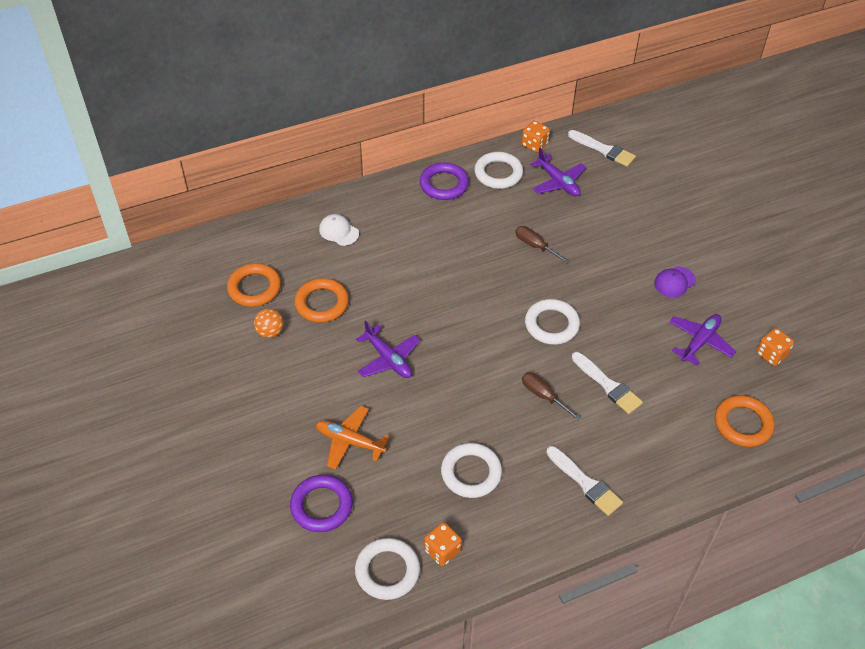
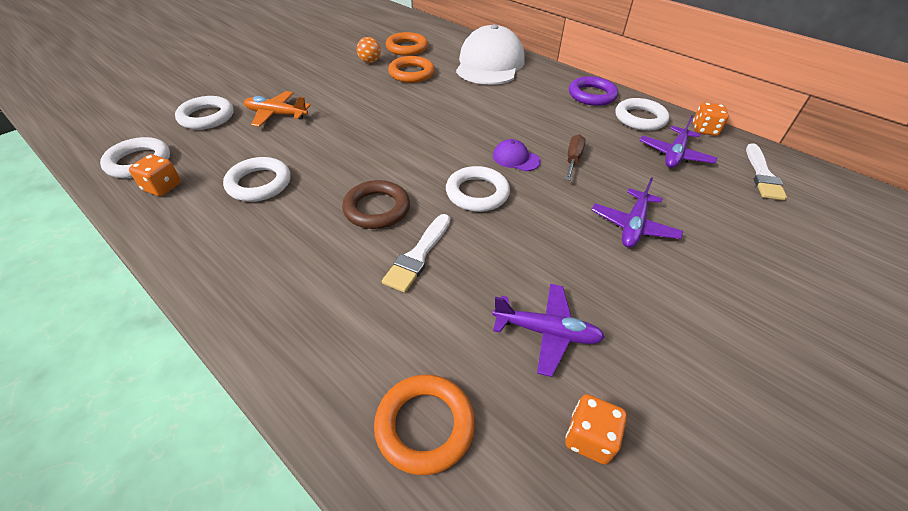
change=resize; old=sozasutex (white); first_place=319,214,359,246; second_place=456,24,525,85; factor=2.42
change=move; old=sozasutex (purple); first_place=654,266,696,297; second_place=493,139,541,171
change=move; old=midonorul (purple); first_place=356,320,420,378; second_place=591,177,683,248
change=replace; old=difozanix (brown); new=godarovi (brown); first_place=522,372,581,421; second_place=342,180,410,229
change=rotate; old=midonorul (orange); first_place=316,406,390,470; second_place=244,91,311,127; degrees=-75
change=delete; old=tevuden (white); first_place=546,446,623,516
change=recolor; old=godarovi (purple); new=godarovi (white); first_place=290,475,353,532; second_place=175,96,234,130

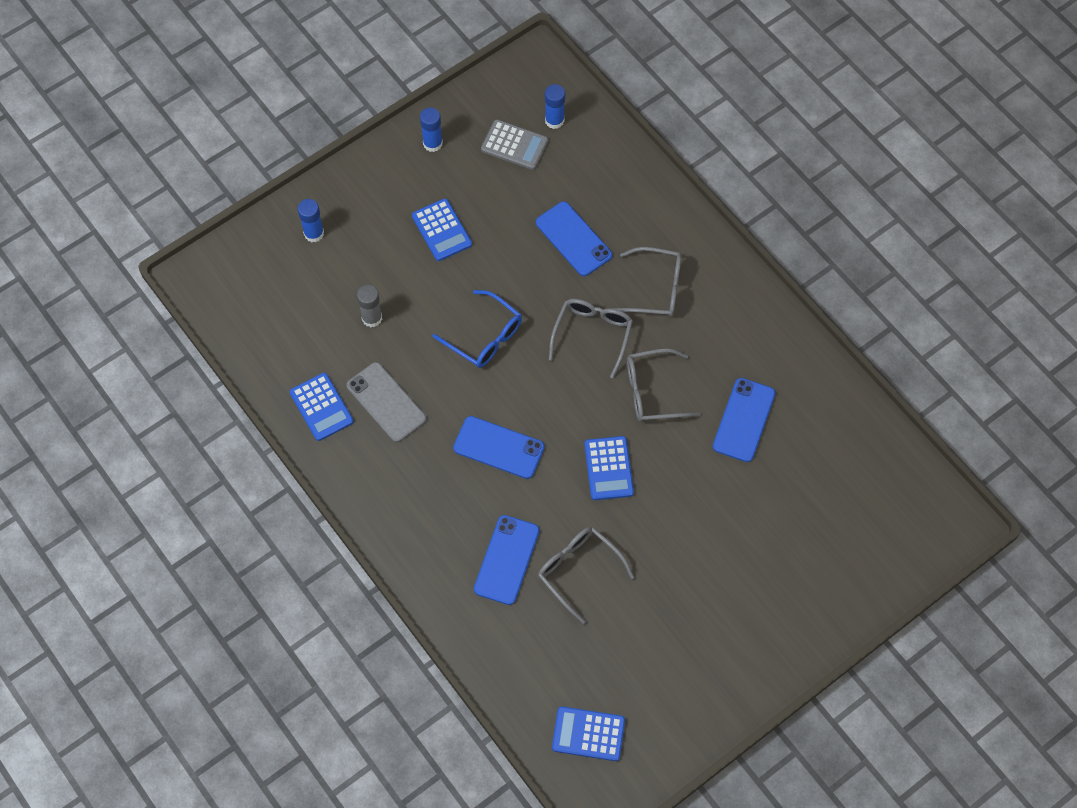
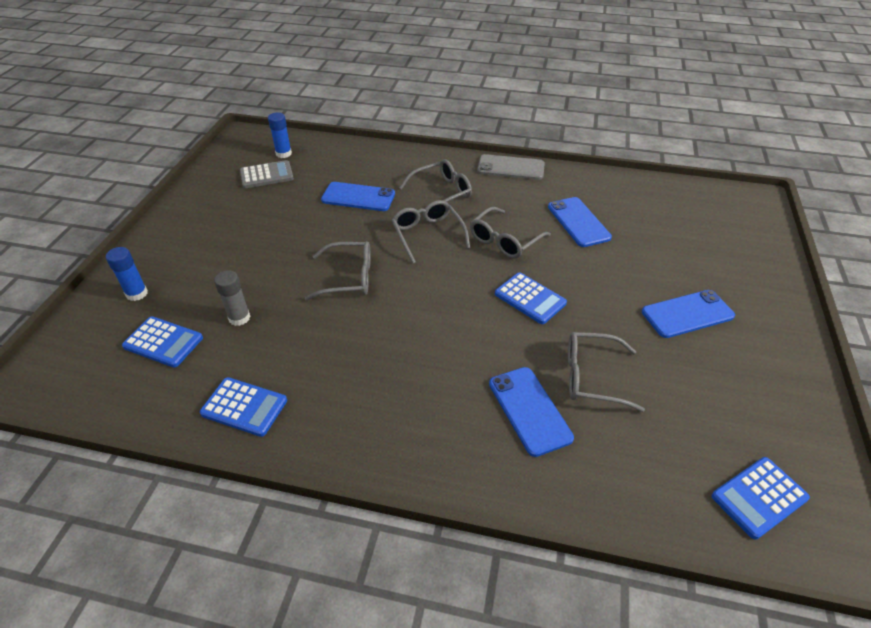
change=delete; old=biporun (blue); first_place=420,107,443,152
change=move; old=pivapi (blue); first_place=412,198,472,261; second_place=122,316,203,367
change=recolor; old=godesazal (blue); new=godesazal (grey); first_place=432,290,522,368; second_place=305,241,371,301
change=move; old=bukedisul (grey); first_place=347,362,426,442; second_place=477,154,545,180
change=move; old=bukedisul (blue); first_place=453,416,545,479; second_place=642,290,735,338

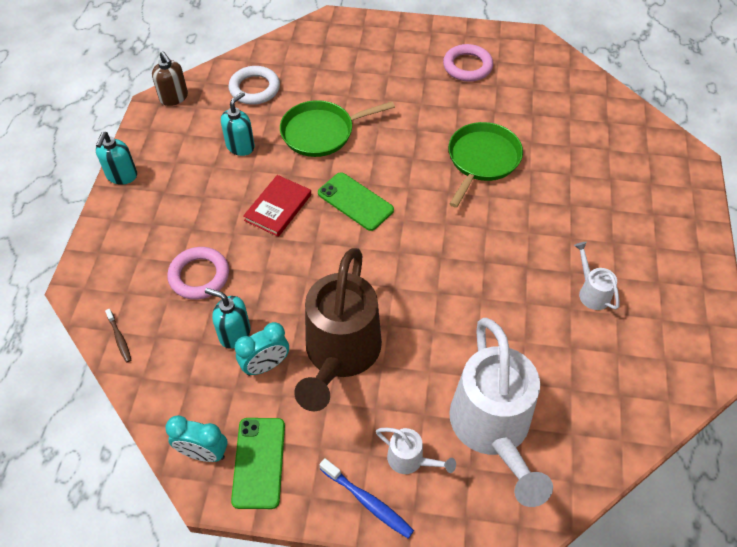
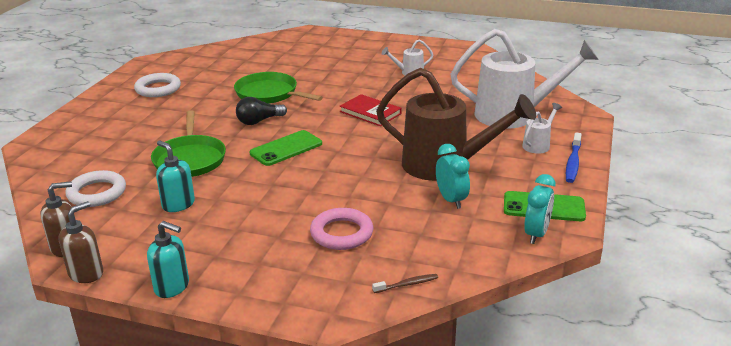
change=recolor; old=godarovi (pink); new=godarovi (white); first_place=443,44,493,82; second_place=134,73,181,97
change=move; old=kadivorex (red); first_place=243,175,311,237; second_place=340,94,402,126
change=delete; old=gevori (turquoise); first_place=205,288,250,349
change=rotate; old=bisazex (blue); first_place=319,458,414,538; second_place=566,133,582,183; degrees=150
change=insert; new=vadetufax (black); second_place=236,97,287,125
change=insert; new=gevori (brown); second_place=59,201,103,283

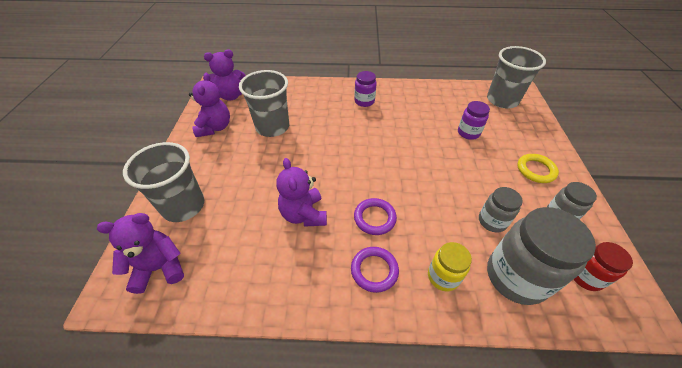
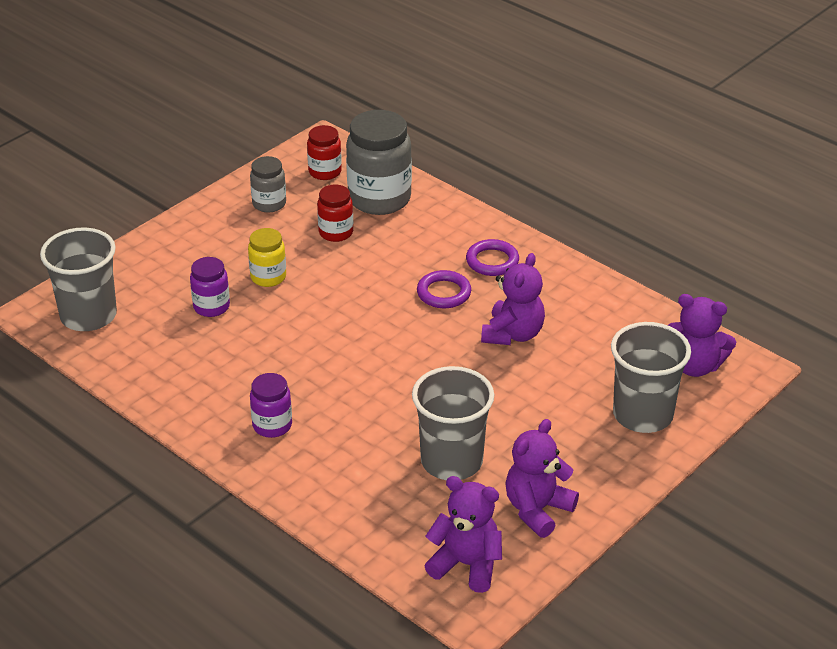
change=delete; old=godarovi (yellow); first_place=517,154,559,183
change=recolor; old=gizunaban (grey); new=gizunaban (red); first_place=479,187,523,233; second_place=317,184,353,242
change=move; old=gizunaban (yellow); first_place=428,242,472,291; second_place=248,228,286,287

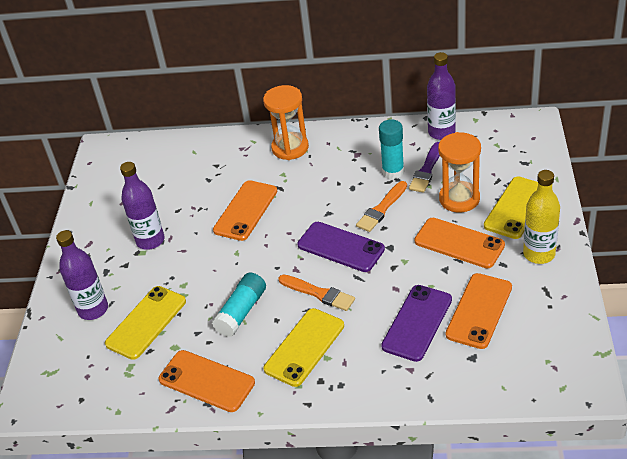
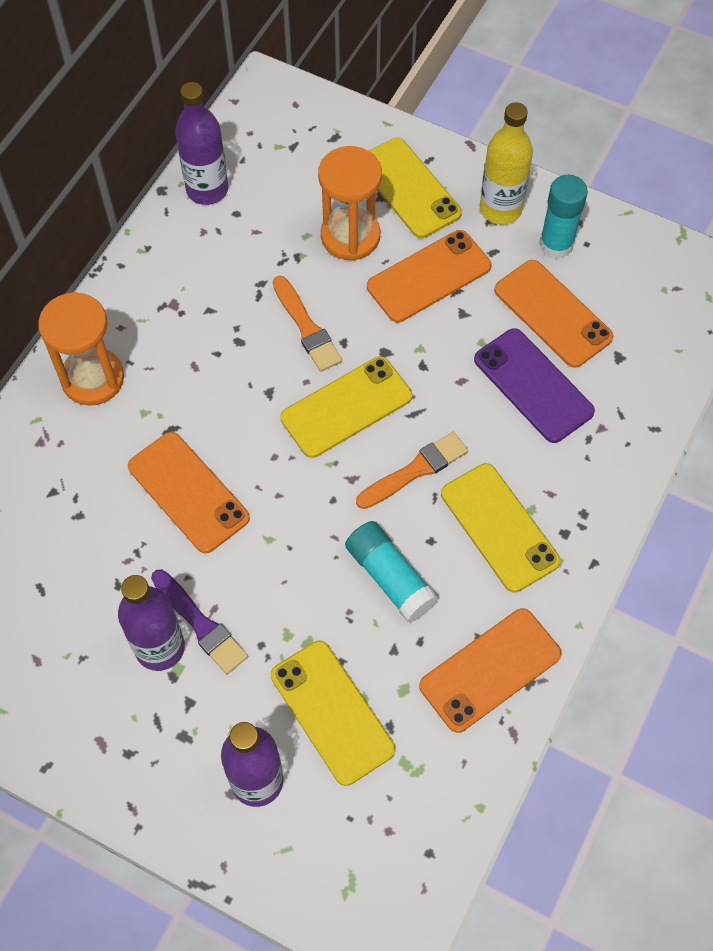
change=move; old=biporun (turquoise); first_place=379,119,404,179; second_place=539,175,588,259
change=move; old=tevuden (purple); first_place=409,142,440,193; second_place=151,569,248,674
change=recolor; old=bukedisul (purple); new=bukedisul (yellow); first_place=297,222,385,272; second_place=280,356,412,458

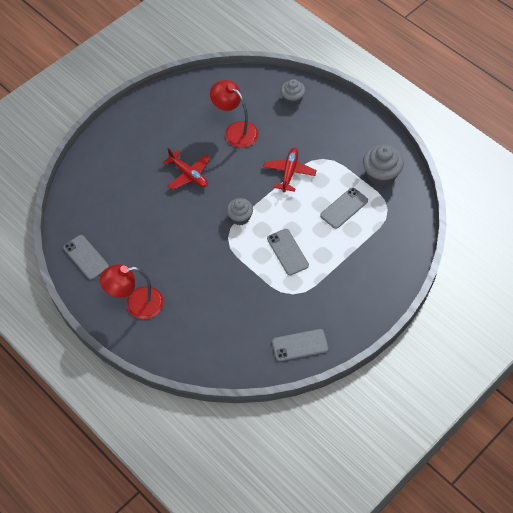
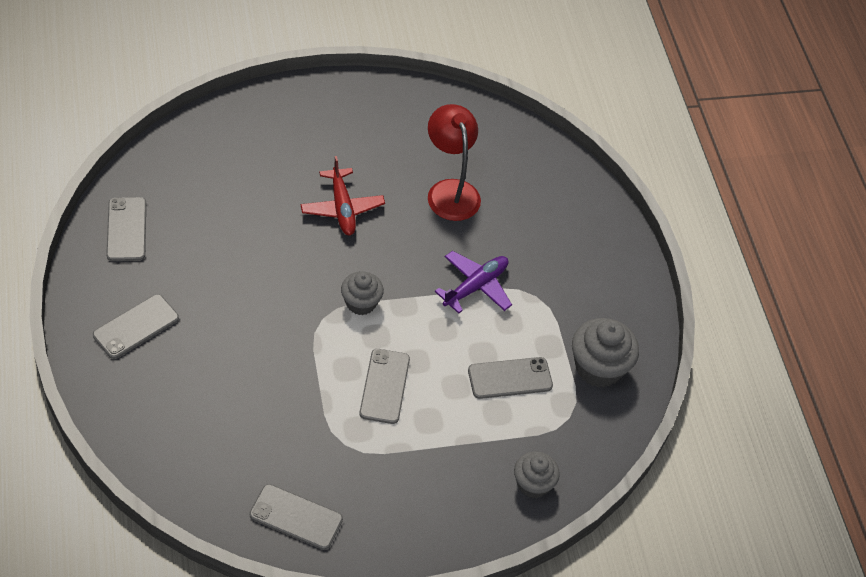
change=move; old=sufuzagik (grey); first_place=281,79,305,106; second_place=514,451,560,498
change=recolor; old=midonorul (red); new=midonorul (purple); first_place=263,148,317,192; second_place=435,251,512,314
change=replace; old=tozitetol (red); new=bukedisul (grey); first_place=100,264,164,319; second_place=93,294,179,359

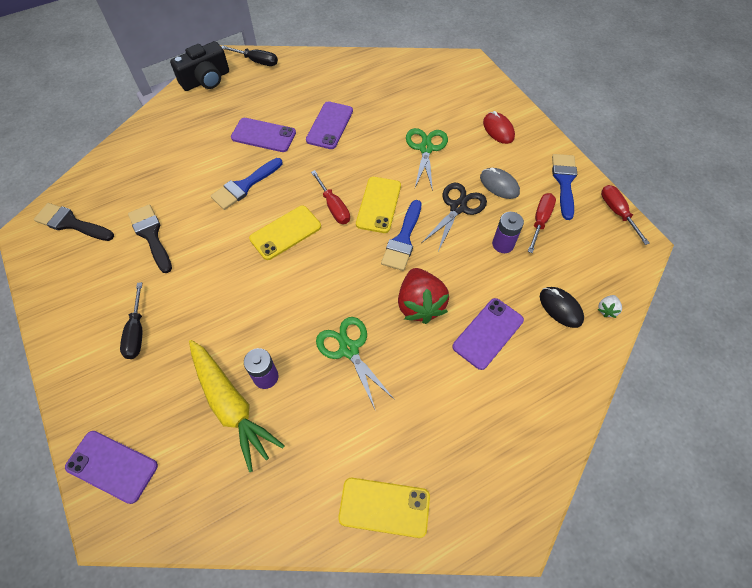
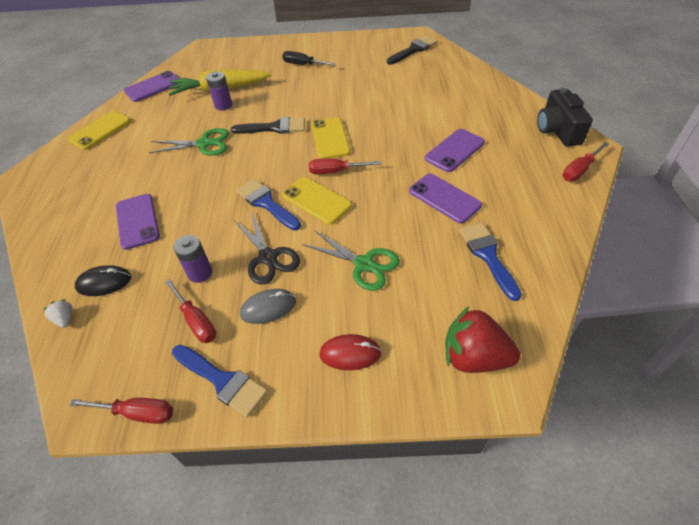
change=recolor; old=difozanix (black); new=difozanix (red); first_place=222,45,278,66; second_place=562,142,609,181
change=move; old=tevuden (blue); first_place=211,158,282,210; second_place=459,223,522,301
change=move; old=tevuden (black); first_place=128,204,172,273; second_place=231,117,305,134
change=move; old=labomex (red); first_place=398,268,449,324; second_place=445,307,521,373
change=move; old=bukedisul (purple); first_place=65,431,158,504; second_place=124,71,180,102

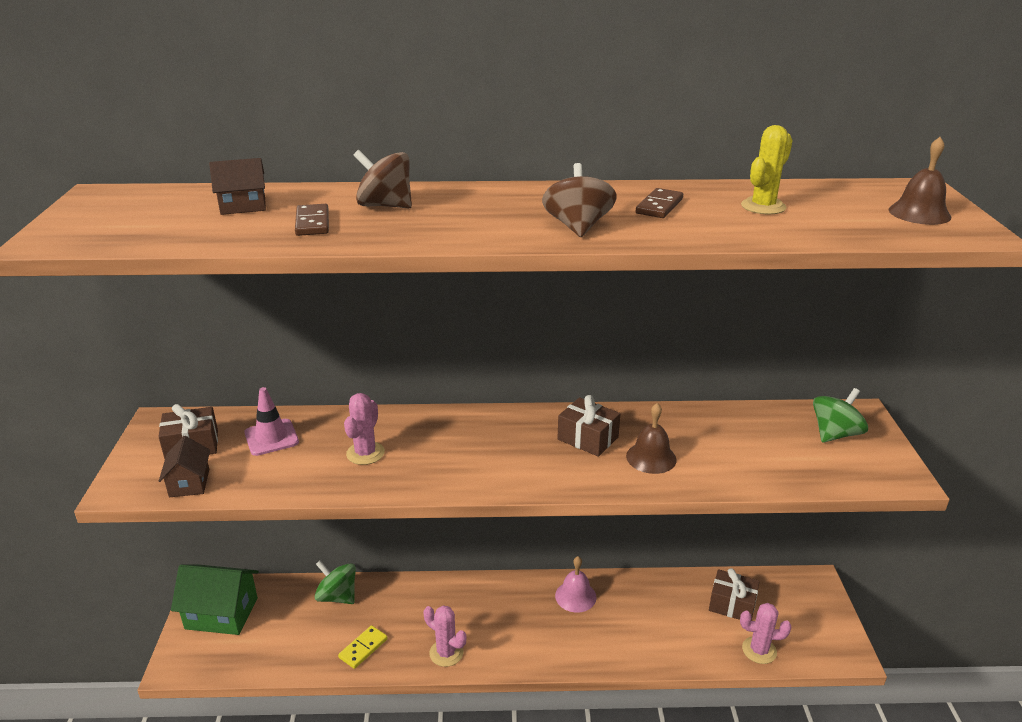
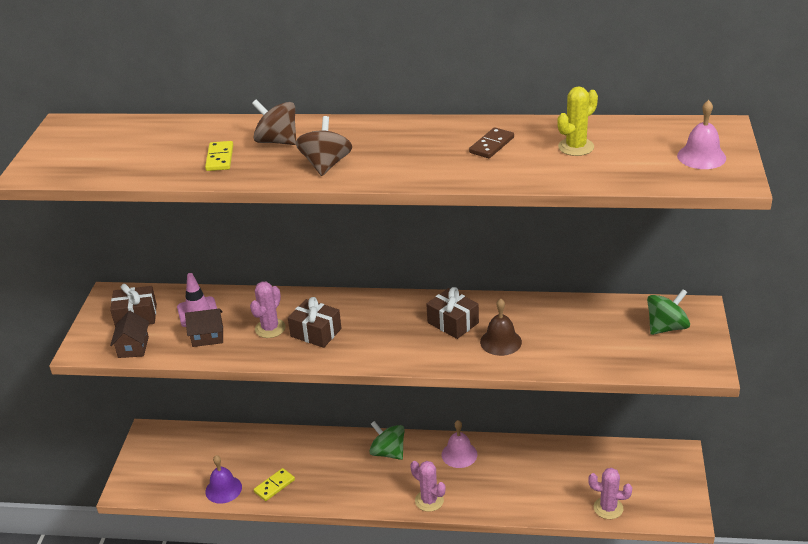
change=recolor; old=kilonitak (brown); new=kilonitak (pink); first_place=889,137,951,225; second_place=677,100,726,169
change=move; old=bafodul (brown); first_place=209,158,266,215; second_place=185,308,223,347
change=move; old=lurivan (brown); first_place=542,163,617,237; second_place=295,116,352,176
change=recolor; old=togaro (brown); new=togaro (yellow); first_place=295,204,329,236; second_place=205,141,233,171
change=move; old=lurivan (green); first_place=315,560,356,604; second_place=369,421,405,460
change=delete; old=bafodul (green); first_place=171,565,259,635
change=move; old=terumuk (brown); first_place=709,568,760,621; second_place=288,297,342,348
change=move; old=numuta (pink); first_place=424,605,466,667; second_place=410,461,446,512
change=insert; new=kilonitak (purple); second_place=205,455,242,504

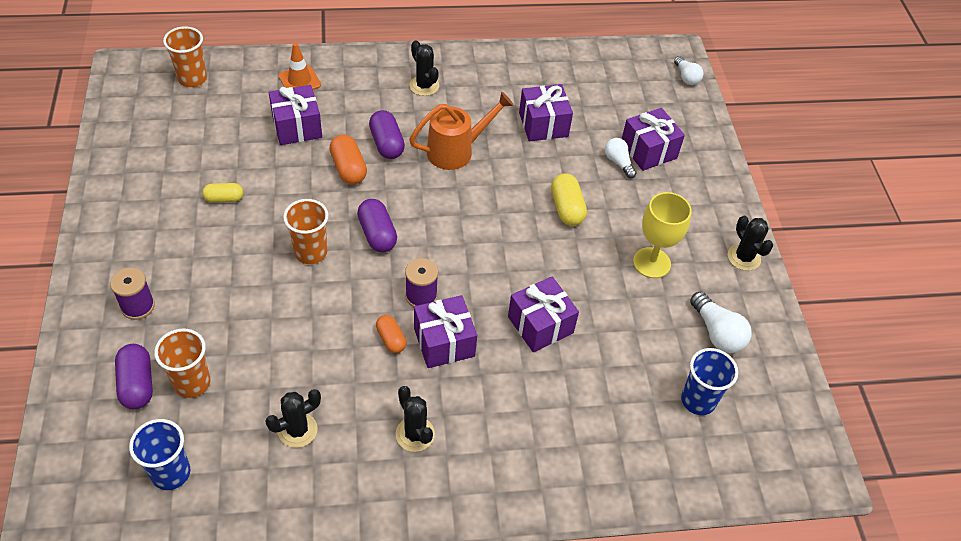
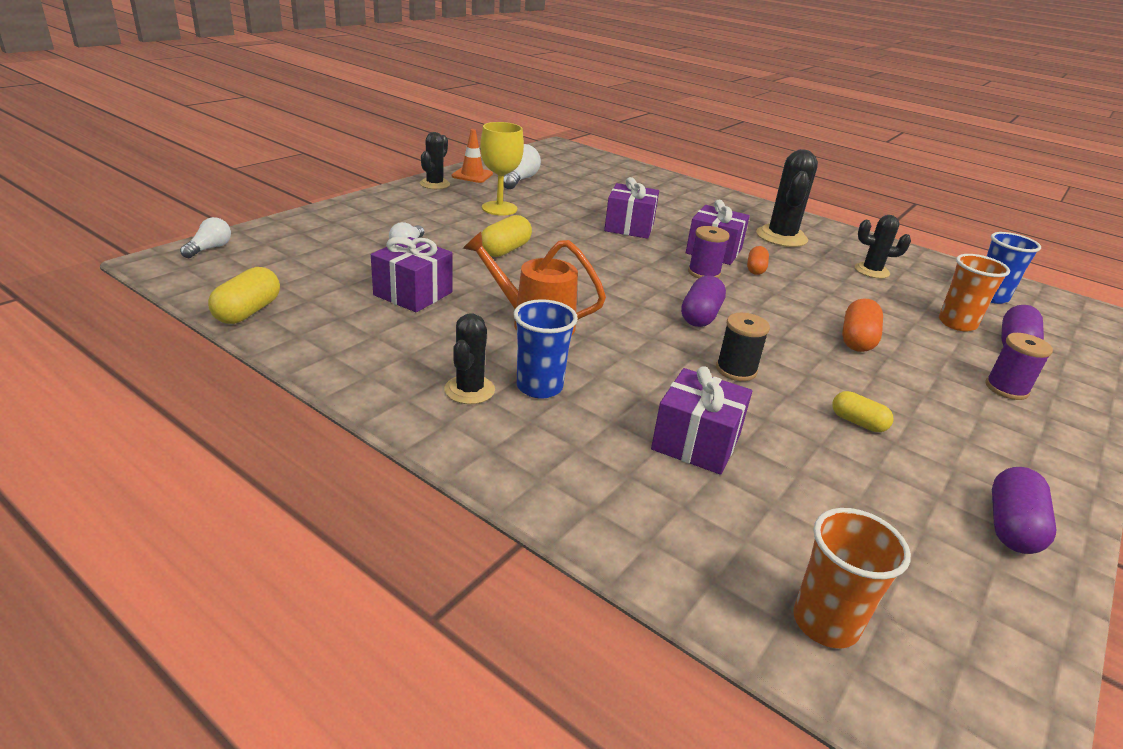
change=move; old=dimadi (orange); first_place=278,43,321,90; second_place=452,129,493,183
change=delete; old=terumuk (purple); first_place=622,108,685,171
change=move; old=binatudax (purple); first_place=369,110,405,159; second_place=992,467,1056,554
change=move; old=binatudax (orange); first_place=329,135,367,184; second_place=842,298,883,352
change=delete; old=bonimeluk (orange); first_place=283,199,329,264
change=move; old=bonimeluk (blue); first_place=681,348,738,415; second_place=514,299,578,399
change=resize; old=numuta (black); first_place=395,386,435,452; second_place=756,149,818,247; factor=1.6
change=insert; new=binatudax (yellow); second_place=208,267,280,324
change=insert; new=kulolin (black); second_place=716,313,770,381

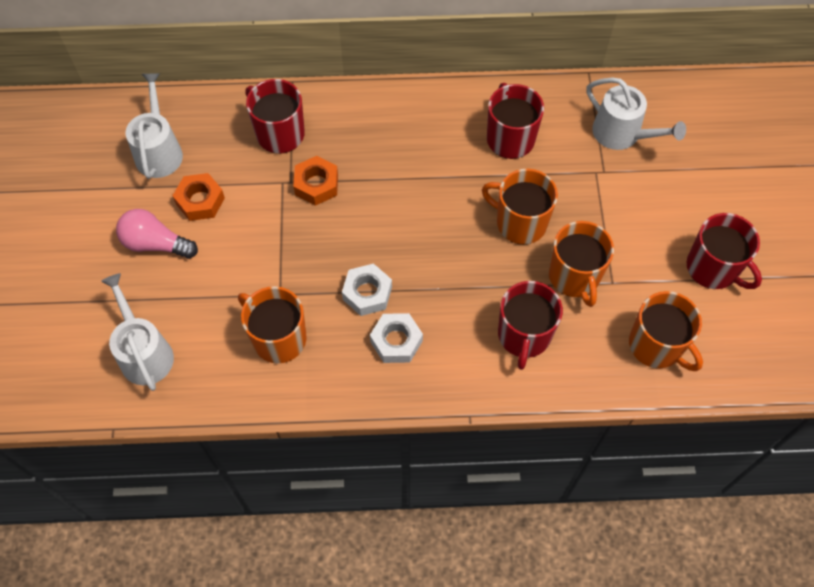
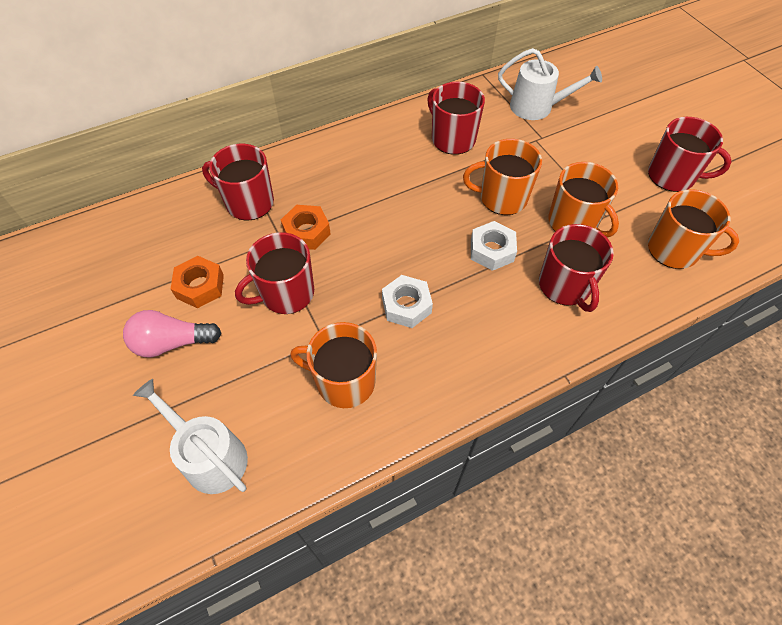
change=delete; old=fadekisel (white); first_place=126,73,183,179
change=move; old=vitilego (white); first_place=370,313,423,363; second_place=471,221,517,271
change=insert; new=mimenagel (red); second_place=235,232,314,314

